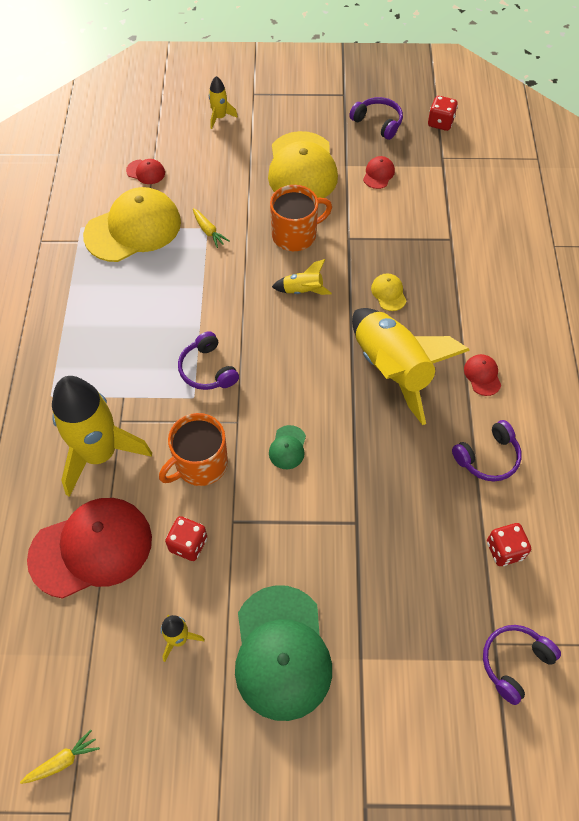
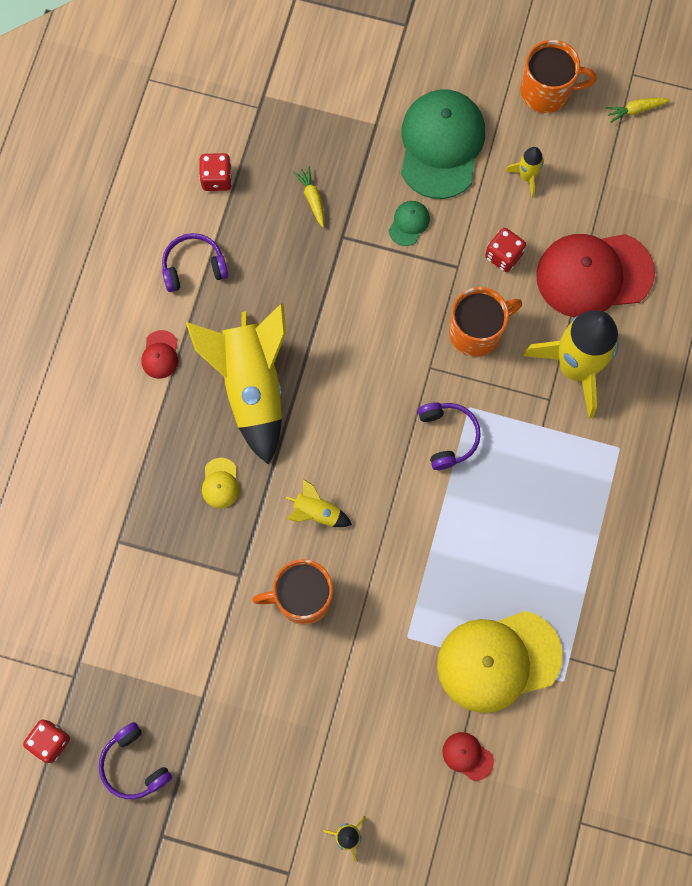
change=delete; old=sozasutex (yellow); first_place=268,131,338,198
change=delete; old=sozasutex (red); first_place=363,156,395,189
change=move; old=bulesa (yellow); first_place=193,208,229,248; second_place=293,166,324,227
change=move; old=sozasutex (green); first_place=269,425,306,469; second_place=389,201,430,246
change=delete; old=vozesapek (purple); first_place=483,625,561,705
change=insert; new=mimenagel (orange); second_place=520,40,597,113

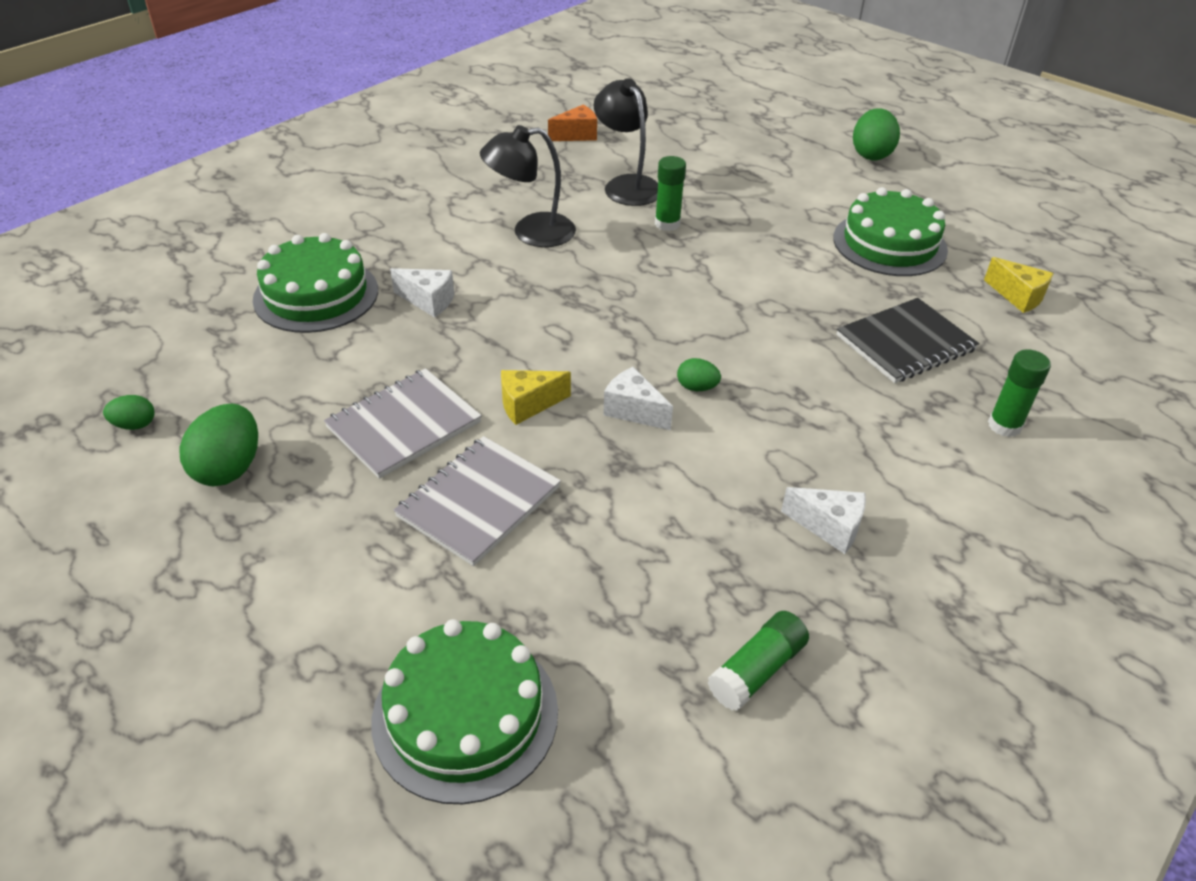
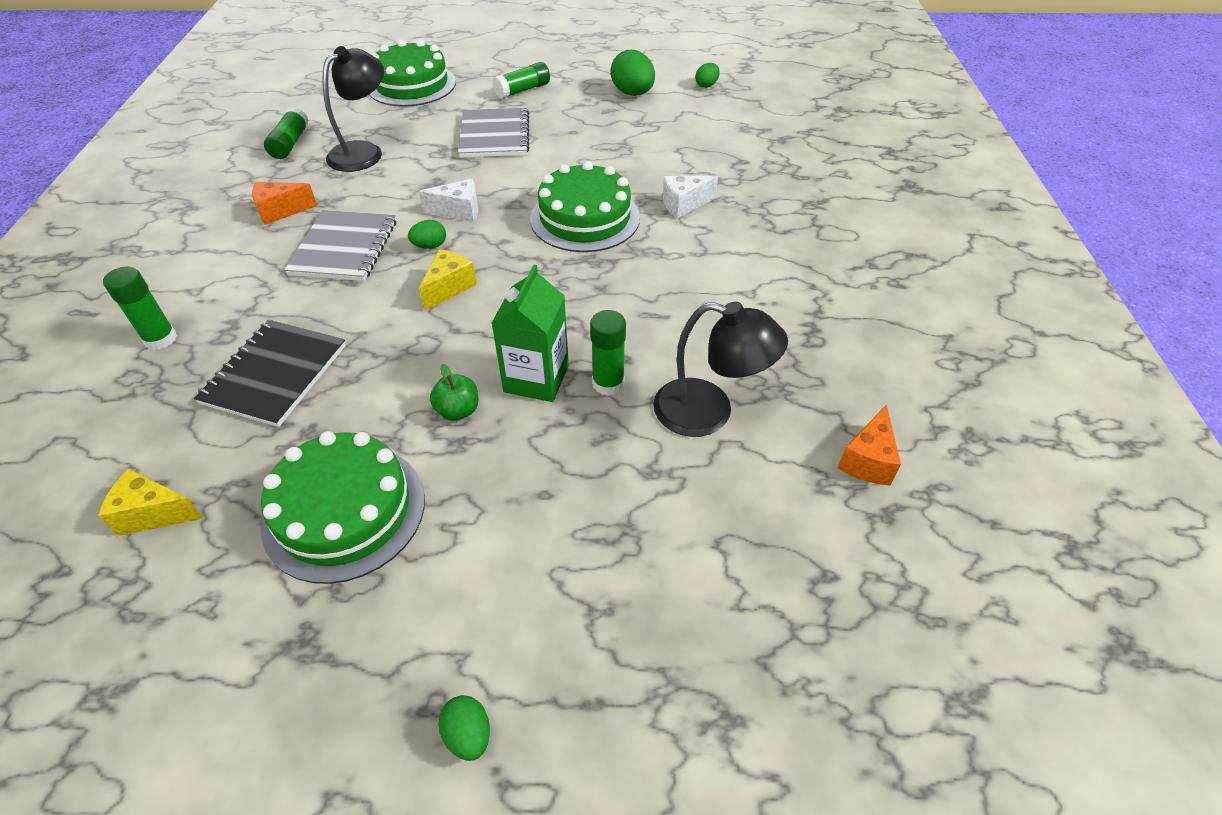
change=resize; old=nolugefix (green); first_place=853,108,900,160; second_place=438,695,490,761; factor=0.54
change=move; old=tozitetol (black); first_place=480,125,576,247; second_place=323,46,384,172
change=move; old=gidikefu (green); first_place=253,233,378,333; second_place=530,161,640,252
change=move; old=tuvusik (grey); first_place=324,368,482,479; second_place=284,210,396,281
change=move; old=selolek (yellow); first_place=501,370,571,425; second_place=419,249,477,311
change=recolor; old=selolek (white); new=selolek (orange); first_place=781,487,866,554; second_place=252,182,317,225
change=insert; new=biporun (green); second_place=493,62,550,99
change=insert; new=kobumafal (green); second_place=492,265,569,402
change=insert; new=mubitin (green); second_place=430,364,478,421

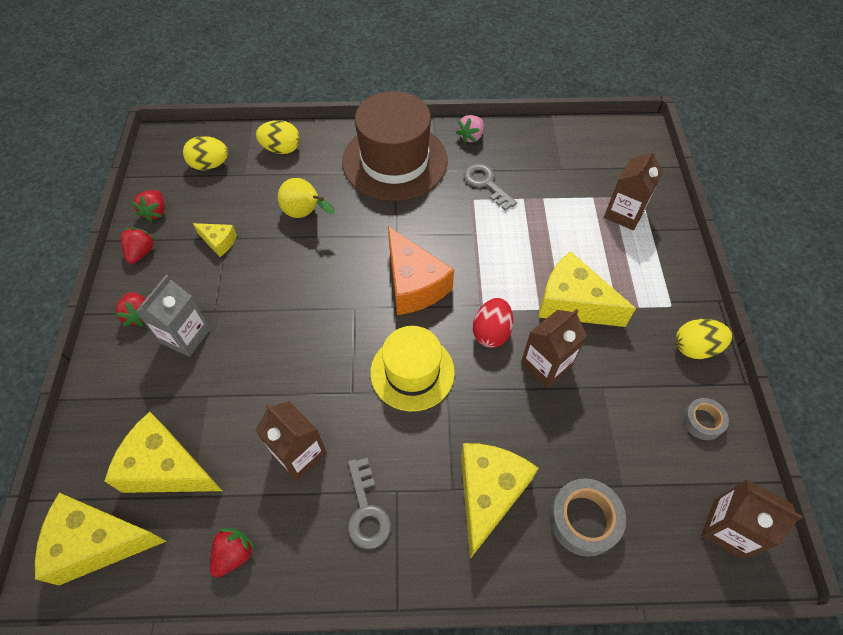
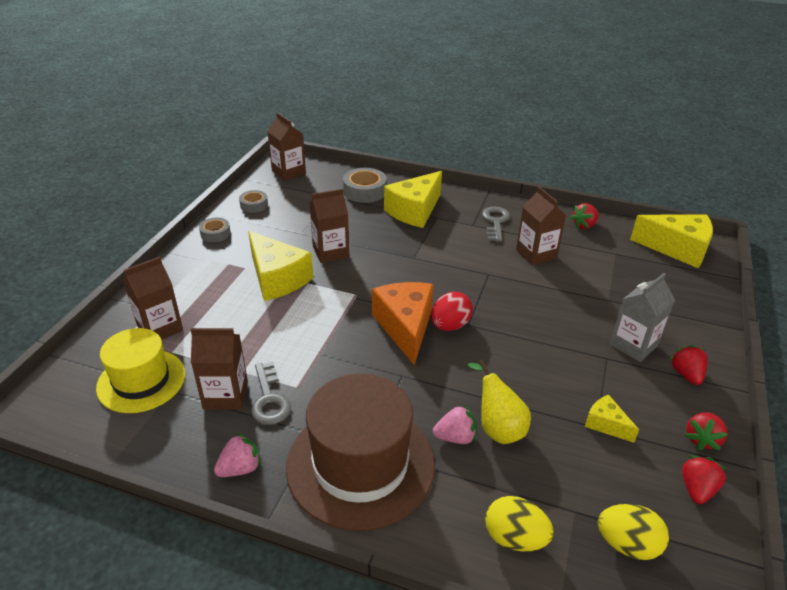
change=move; old=nolugefix (red); first_place=473,298,514,348; second_place=431,292,473,331
change=replace; old=nolugefix (yellow); new=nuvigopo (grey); first_place=676,319,732,359; second_place=199,218,231,242
change=move; old=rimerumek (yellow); first_place=370,326,455,411; second_place=96,328,185,413
change=delete; old=selolek (yellow); first_place=105,412,222,493
change=insert; new=kobumafal (brown); second_place=191,328,248,410
change=insert; new=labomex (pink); second_place=433,405,477,444

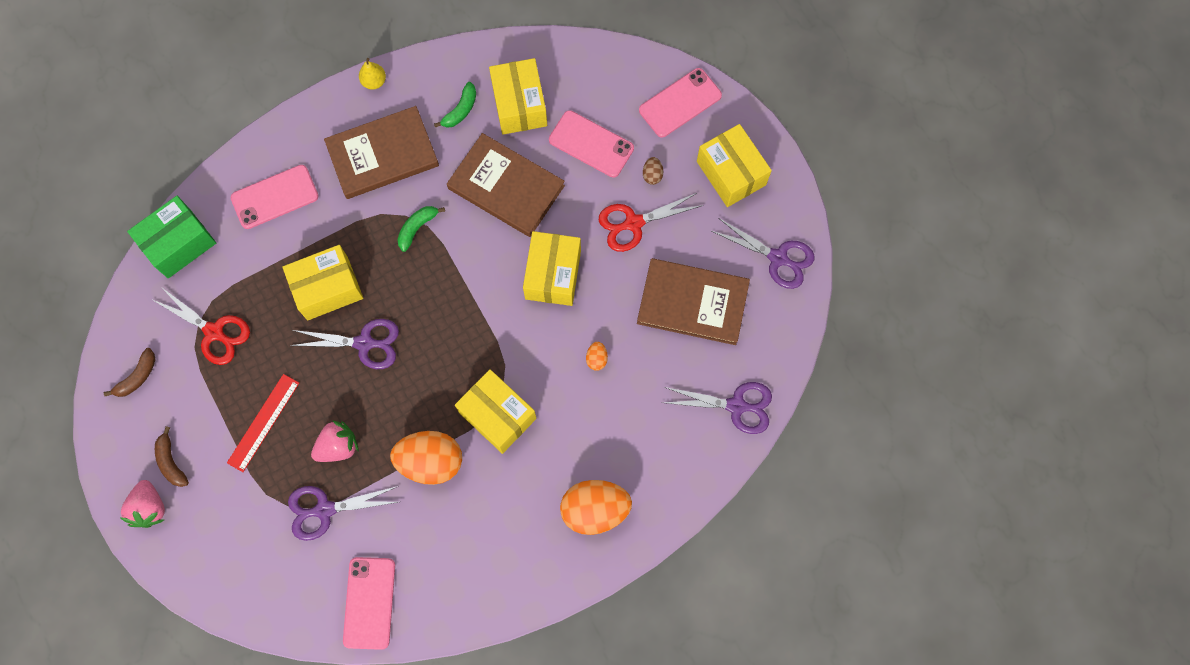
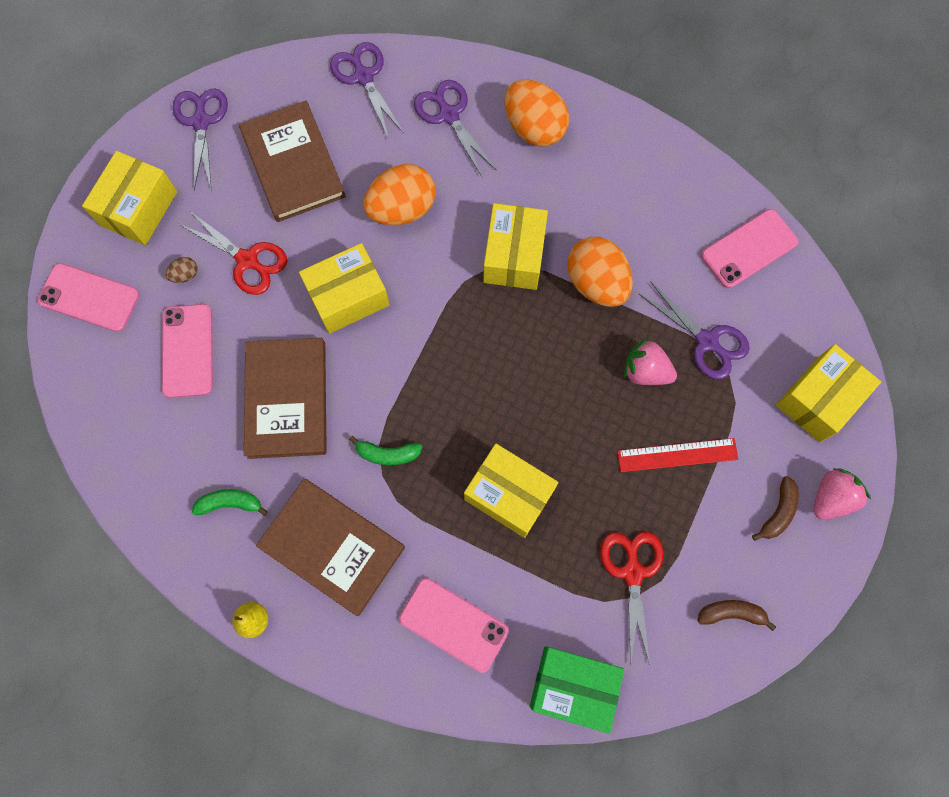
change=move; old=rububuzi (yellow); first_place=489,58,547,135; second_place=776,344,881,442
change=move; old=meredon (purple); first_place=290,319,399,369; second_place=414,80,496,177
change=resize; old=nolugefix (orange); first_place=586,342,608,371; second_place=363,164,436,225; factor=2.36

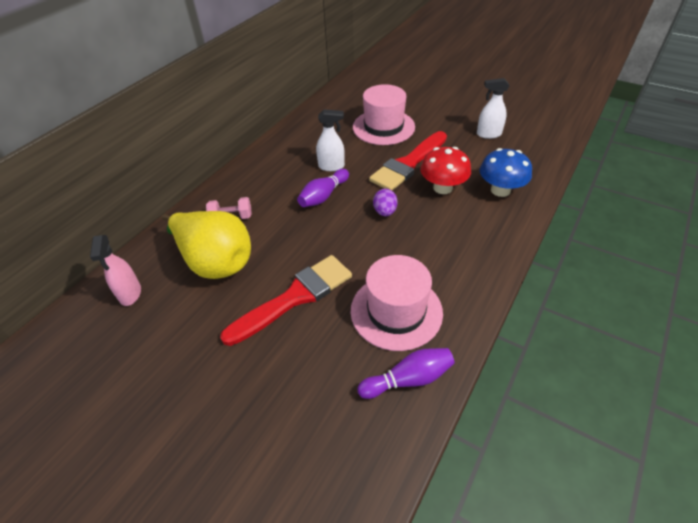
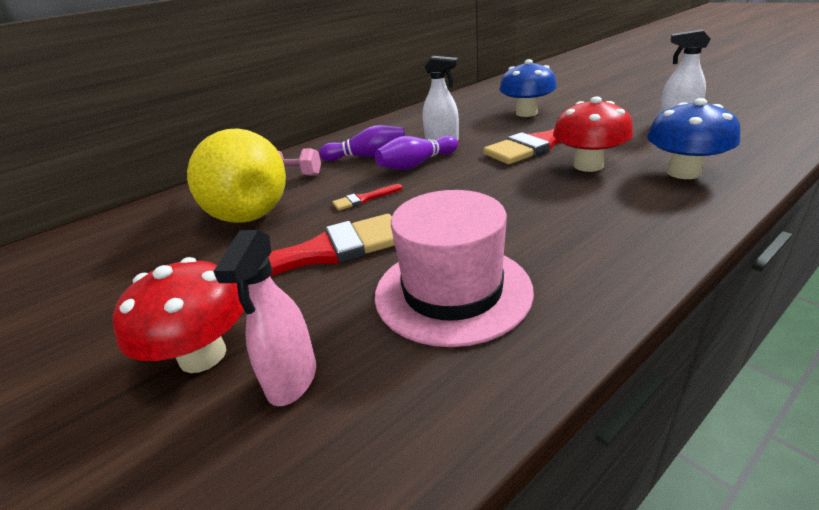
change=replace; old=rimerumek (pink); new=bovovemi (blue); first_place=353,84,415,145; second_place=499,59,557,117
change=delete; old=nolugefix (purple); first_place=373,189,398,216
change=move; old=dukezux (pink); first_place=90,235,141,306; second_place=213,230,316,406
change=move; old=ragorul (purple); first_place=357,348,455,399; second_place=319,125,405,161
change=insert; new=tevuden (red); second_place=332,184,402,210
change=insert; new=bovovemi (red); second_place=112,257,244,373

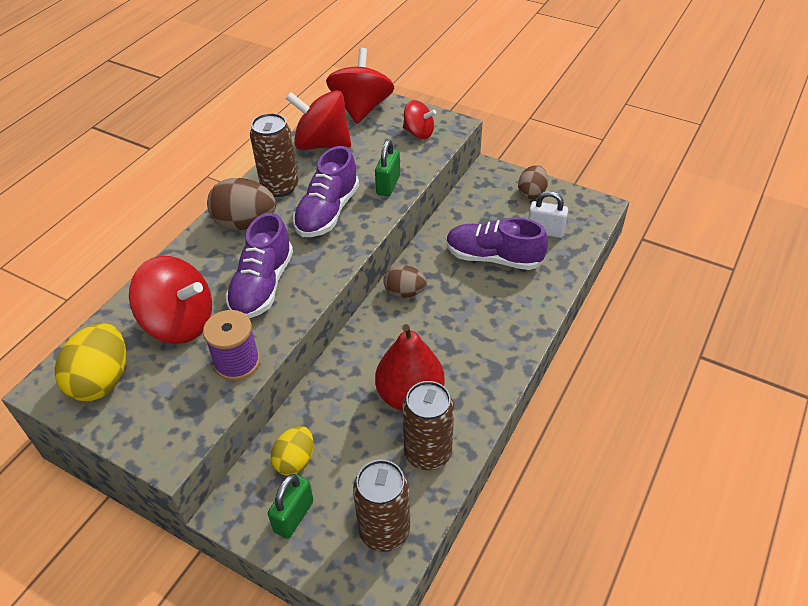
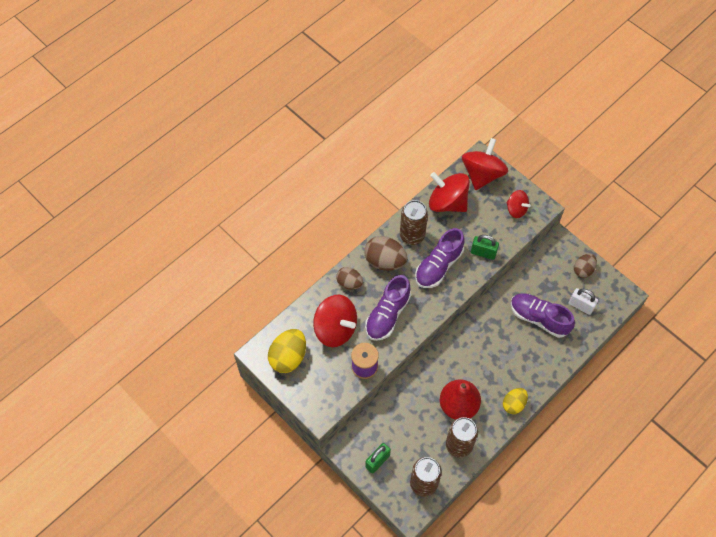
change=rotate; old=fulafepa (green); first_place=375,140,400,197; second_place=471,235,499,260; degrees=75
change=move; old=nolugefix (brown); first_place=383,265,427,298; second_place=336,267,363,289
change=move; old=nolugefix (yellow); first_place=271,426,314,476; second_place=503,388,528,414

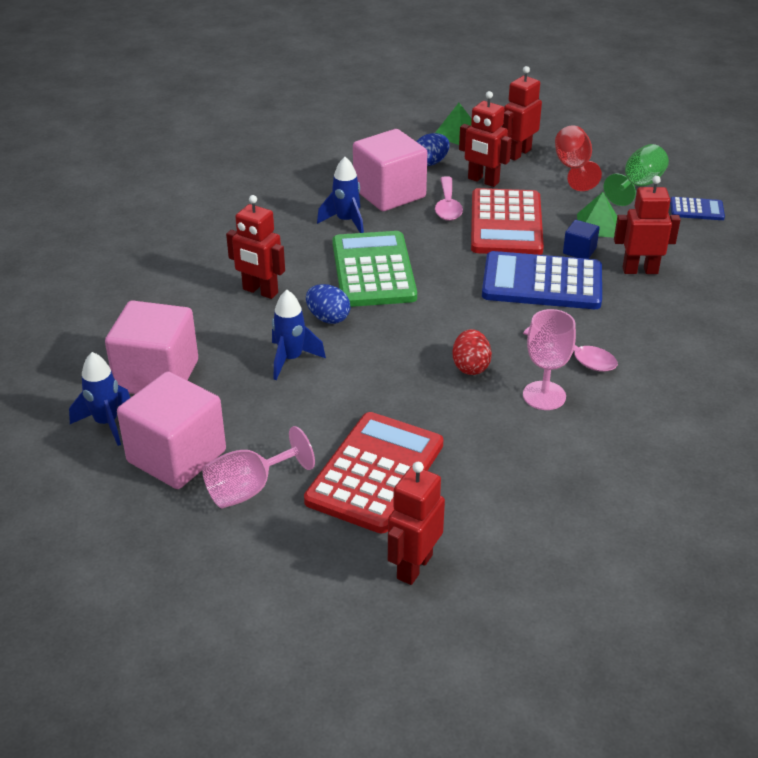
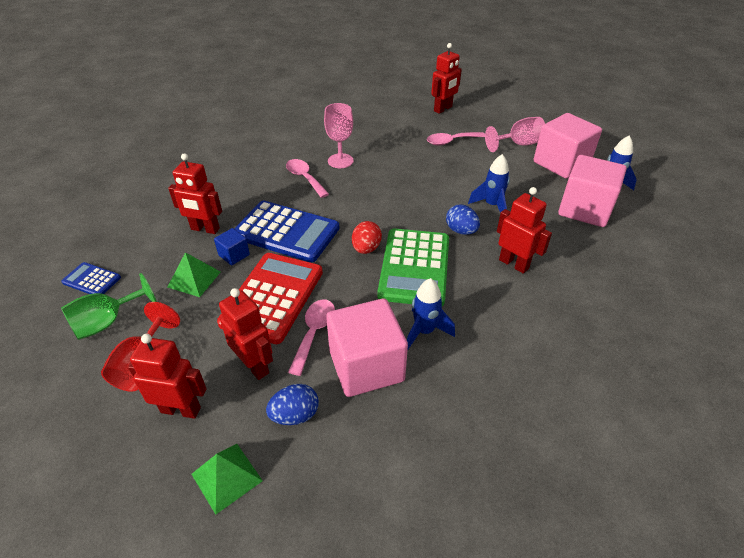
change=rotate; old=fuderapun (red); first_place=502,66,542,161; second_place=128,334,207,419; degrees=-135
change=move; old=nolugefix (red); first_place=452,329,492,375; second_place=352,221,382,254
change=replace; old=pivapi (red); new=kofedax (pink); first_place=304,412,443,533; second_place=427,132,485,146

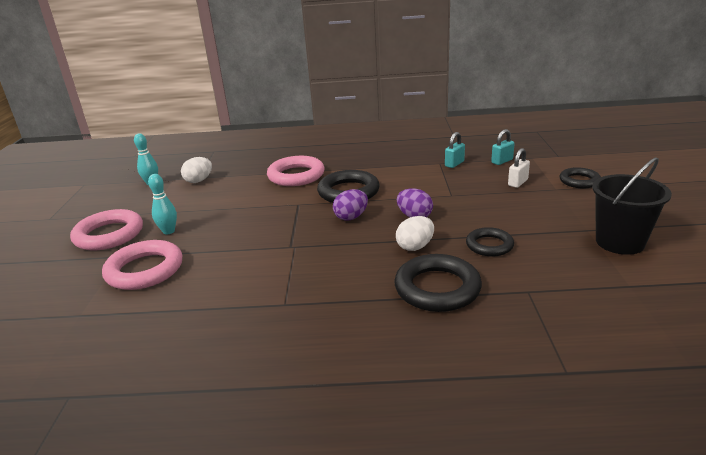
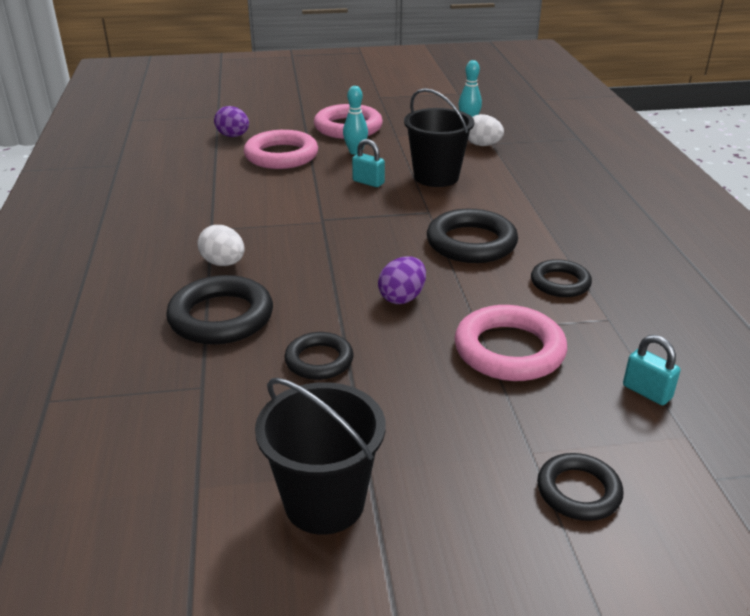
change=move; old=fulafepa (turquoise); first_place=445,132,465,168; second_place=352,139,385,187
change=delete; old=fulafepa (white); first_place=508,148,530,188
change=move; old=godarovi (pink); first_place=267,156,325,186; second_place=454,305,567,381
change=move; old=nolugefix (purple); first_place=333,189,368,220; second_place=214,106,249,137
change=move; old=nolugefix (white); first_place=396,216,434,251; second_place=197,225,245,266
change=insert; new=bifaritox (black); second_place=404,88,474,187
change=insert; new=godarovi (black); second_place=531,259,592,297

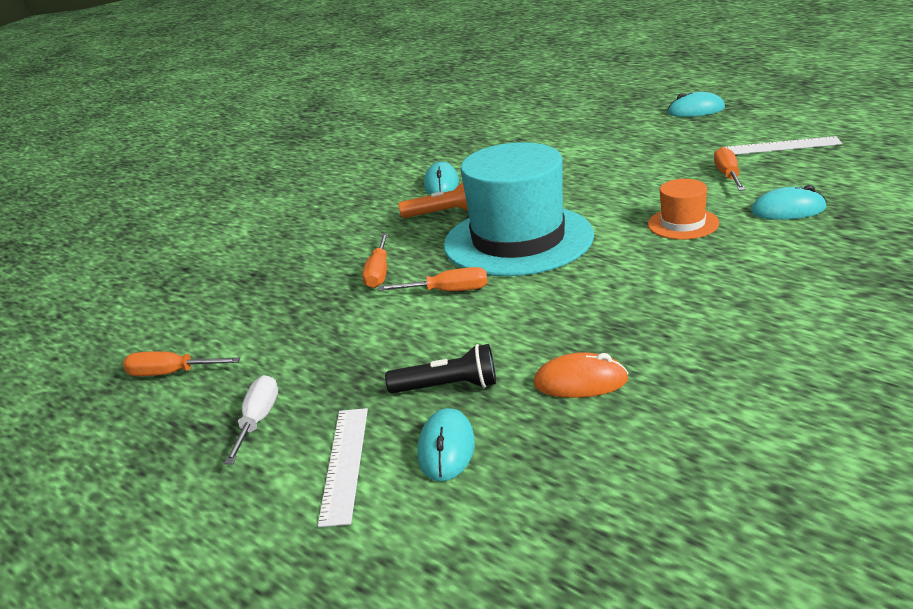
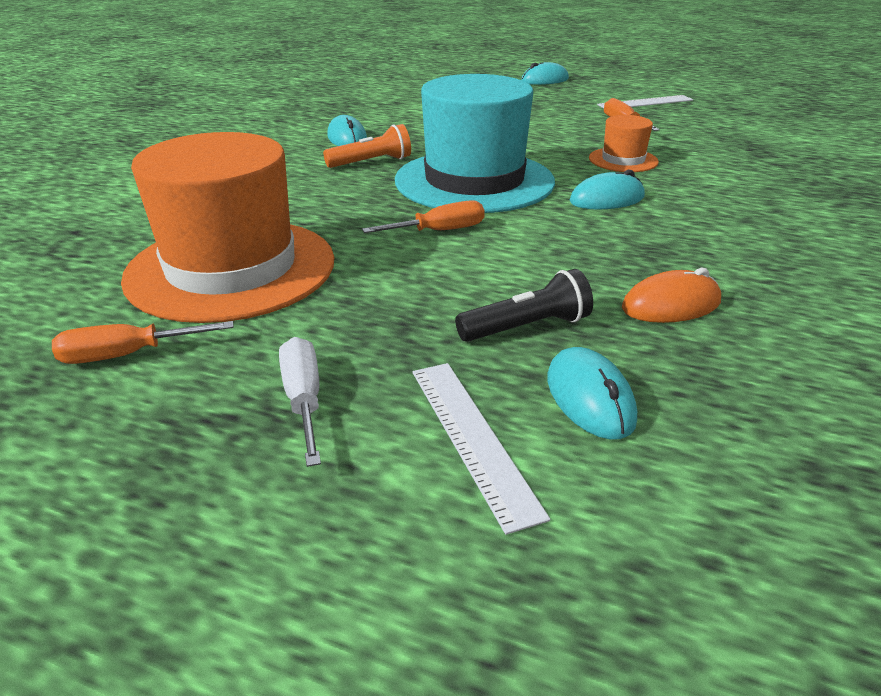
change=move; old=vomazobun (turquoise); first_place=751,185,827,220; second_place=570,169,645,210
change=delete; old=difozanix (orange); first_place=362,233,388,288
change=insert; new=rimerumek (orange); second_place=121,132,334,323

